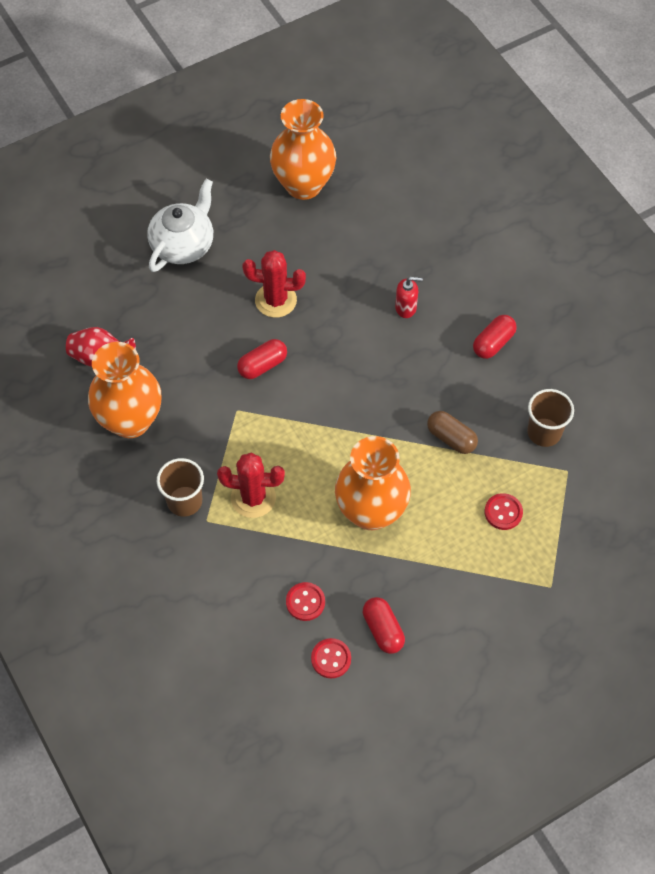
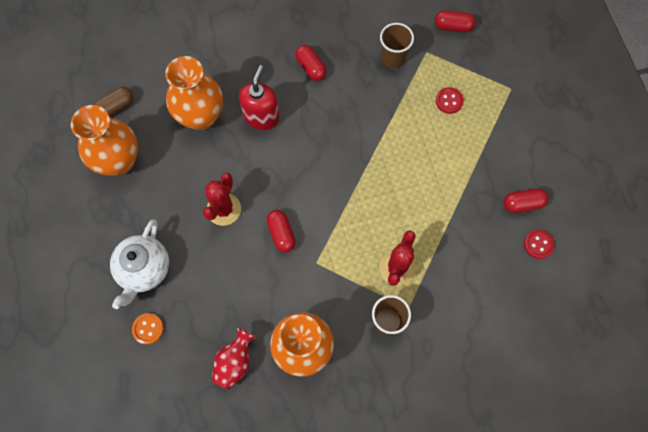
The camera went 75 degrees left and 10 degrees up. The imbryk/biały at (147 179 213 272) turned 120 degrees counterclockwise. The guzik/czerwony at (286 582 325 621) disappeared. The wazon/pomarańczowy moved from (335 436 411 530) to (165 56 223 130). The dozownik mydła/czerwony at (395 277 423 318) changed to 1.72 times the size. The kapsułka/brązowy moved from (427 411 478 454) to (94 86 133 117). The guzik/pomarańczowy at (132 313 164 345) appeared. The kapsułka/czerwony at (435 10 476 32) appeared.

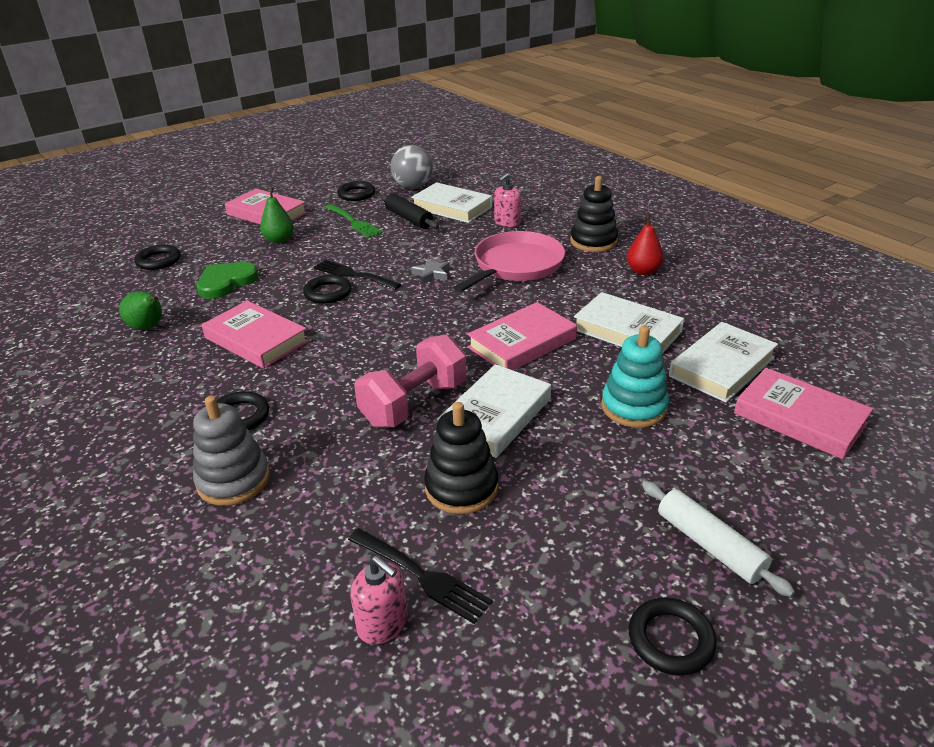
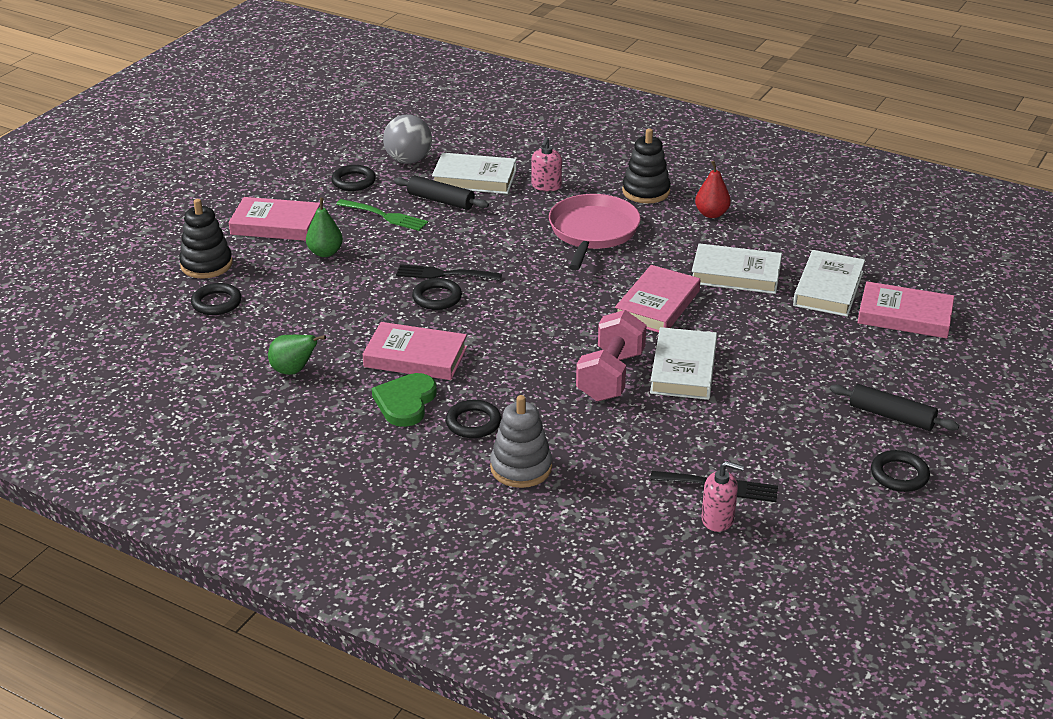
The camera went 25 degrees left and 0 degrees up. The serce/zielony moved from (196 262 259 299) to (372 373 437 427). The gwiazda/szary at (411 259 450 284) disappeared. The zabawka nakładanka/czarny moved from (424 402 498 514) to (179 199 233 279). The zabawka nakładanka/turkusowy at (601 326 669 428) disappeared. The wałek do ciasta/biały at (642 481 795 597) became the wałek do ciasta/czarny at (830 384 959 431).

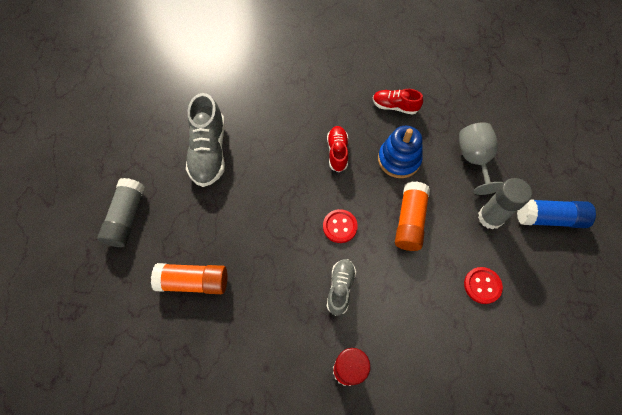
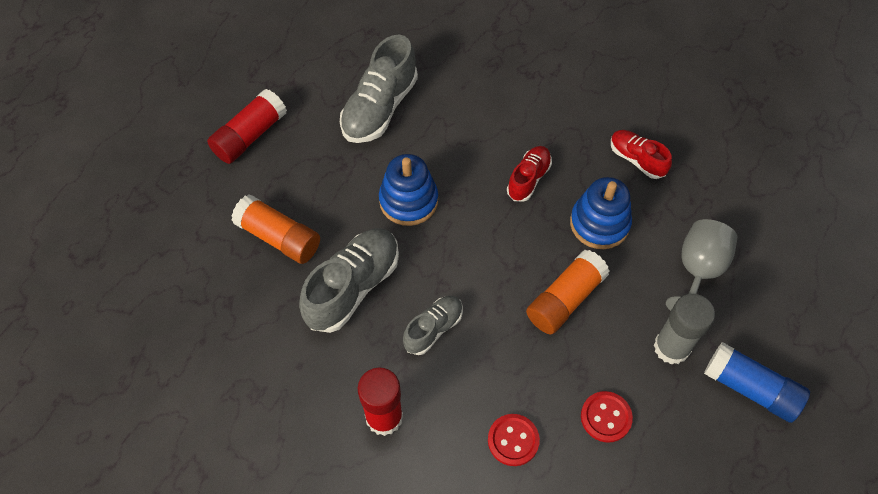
The camera went 30 degrees right and 5 degrees down. The klej w sztyfcie/szary at (97 178 145 247) became the klej w sztyfcie/czerwony at (207 89 287 164). The guzik/czerwony moved from (323 209 358 243) to (488 414 540 466). The but/szary at (299 228 399 333) appeared. The zabawka nakładanka/niebieski at (379 154 438 226) appeared.

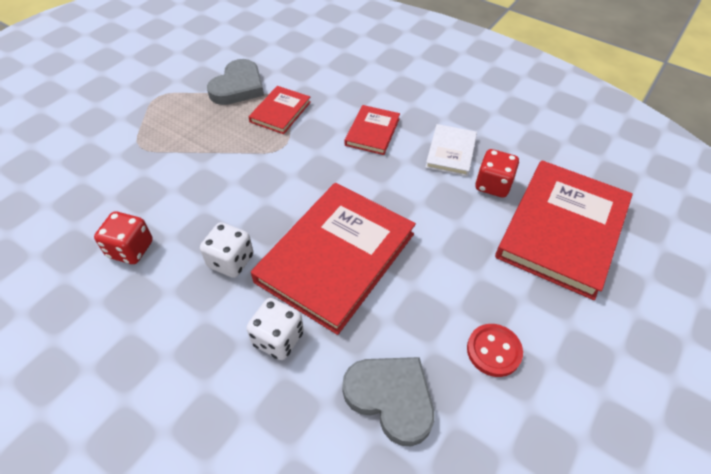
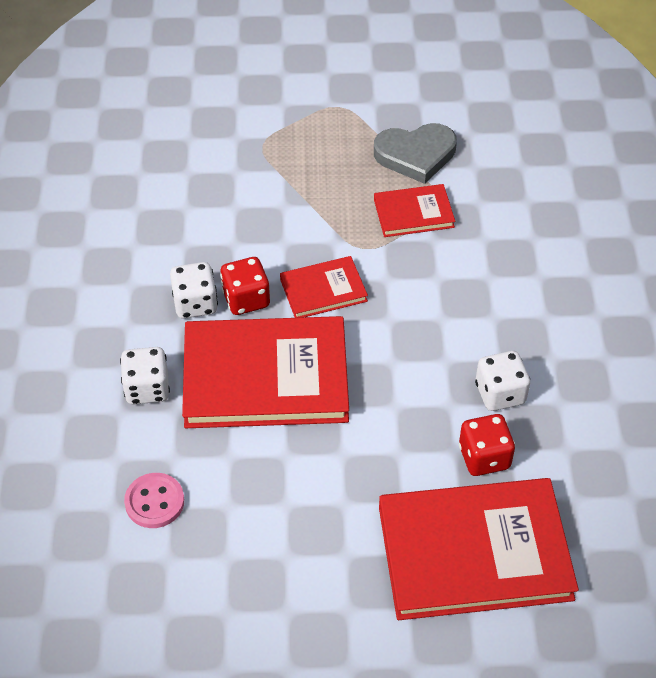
The camera went 55 degrees right and 0 degrees up. The kostka do gry/czerwony moved from (94 212 153 264) to (220 257 270 315). The serce/szary at (342 357 435 446) was replaced by the guzik/różowy at (124 473 184 528). The książka/czerwony moved from (345 105 400 155) to (280 256 368 318). The książka/biały at (425 124 477 176) was replaced by the kostka do gry/biały at (475 351 530 411). The guzik/czerwony at (467 324 523 377) disappeared.

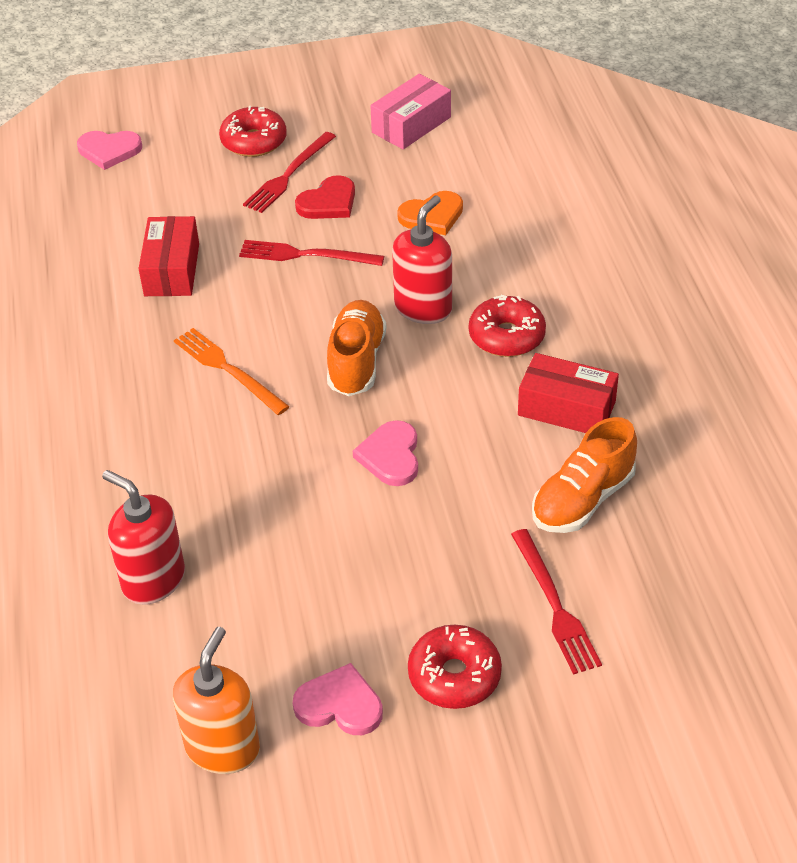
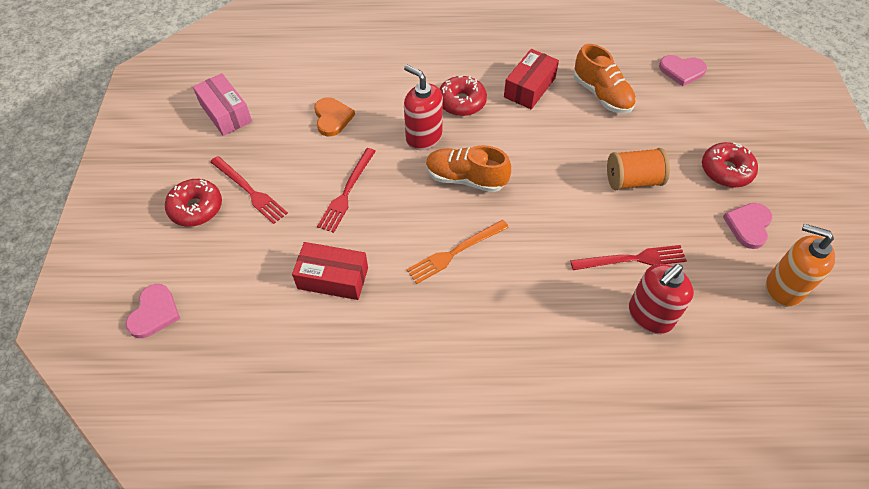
The camera went 80 degrees left and 10 degrees up. The serce/czerwony at (295 175 355 219) disappeared. The serce/różowy moved from (353 420 418 486) to (659 55 707 86). The widelec/czerwony moved from (511 529 602 675) to (570 245 687 270). The szpulka/pomarańczowy at (607 148 670 190) appeared.

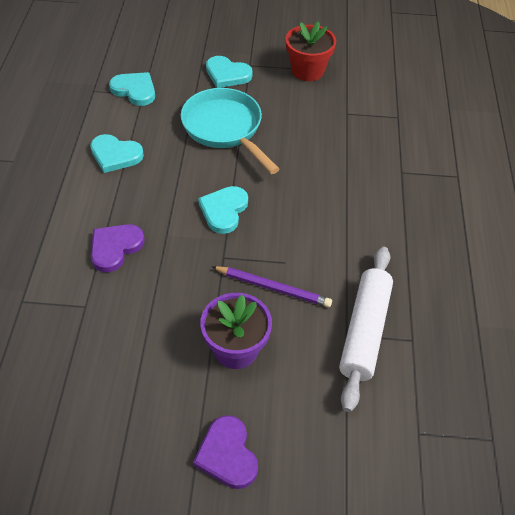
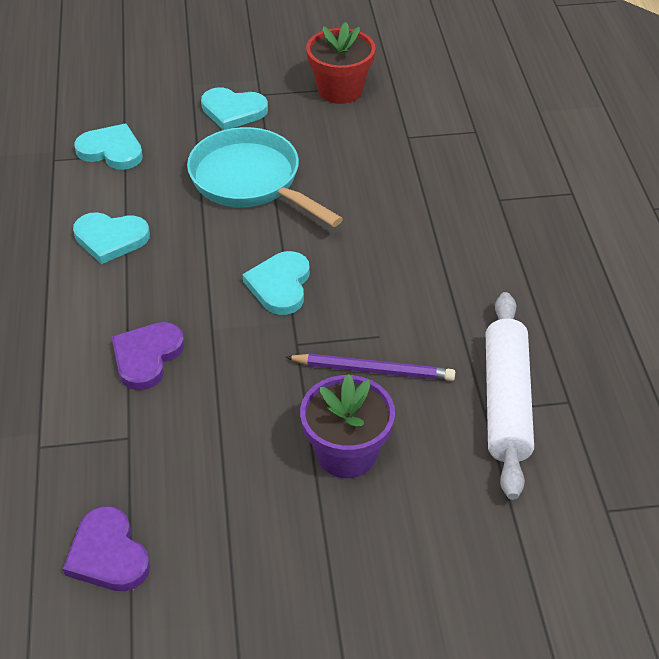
The camera went 10 degrees left and 5 degrees down. The serce/fioletowy moved from (193 415 258 489) to (63 506 150 591).

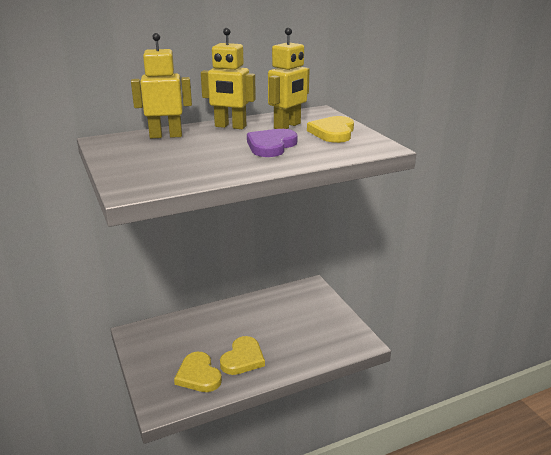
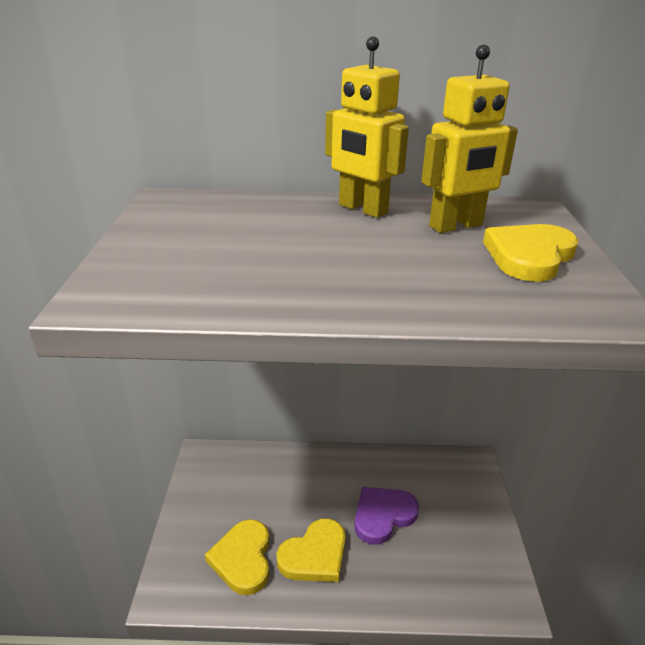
The camera went 25 degrees right and 5 degrees up. The robot/żółty at (131 33 192 138) disappeared. The serce/fioletowy moved from (247 129 298 157) to (354 487 419 544).

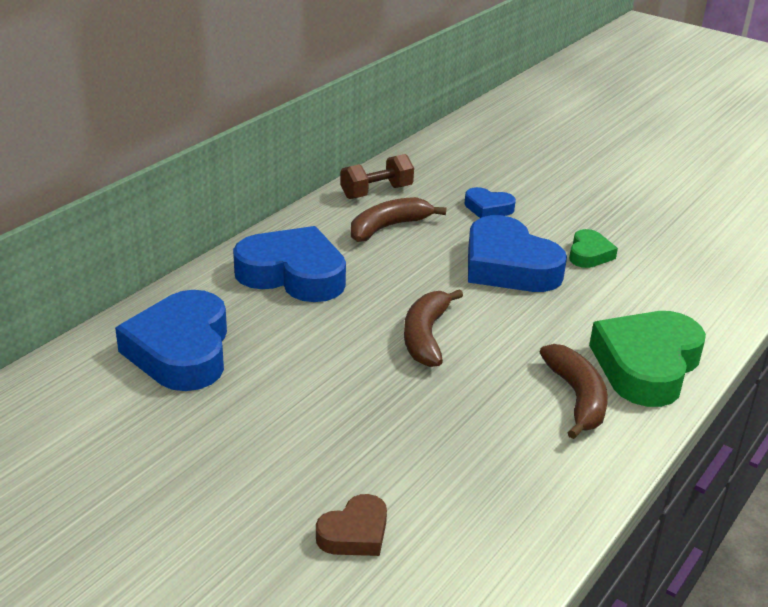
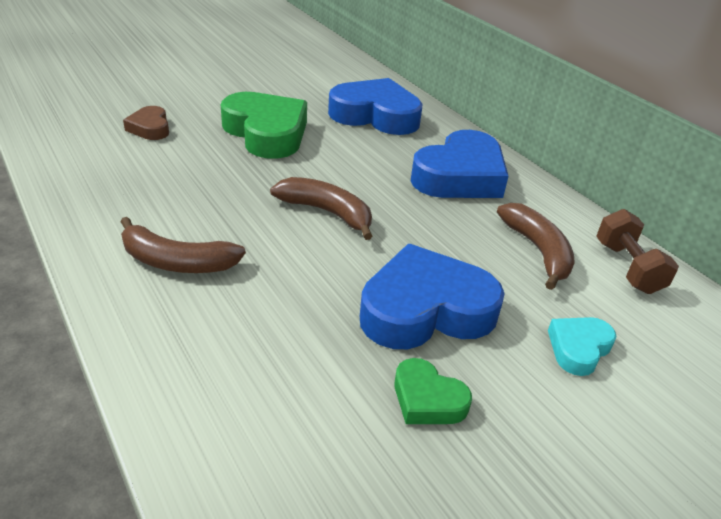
The camera went 110 degrees right and 5 degrees up. The serce/niebieski at (464 187 516 218) became the serce/turkusowy at (548 317 617 376). The serce/zielony moved from (589 311 706 407) to (221 92 307 159).

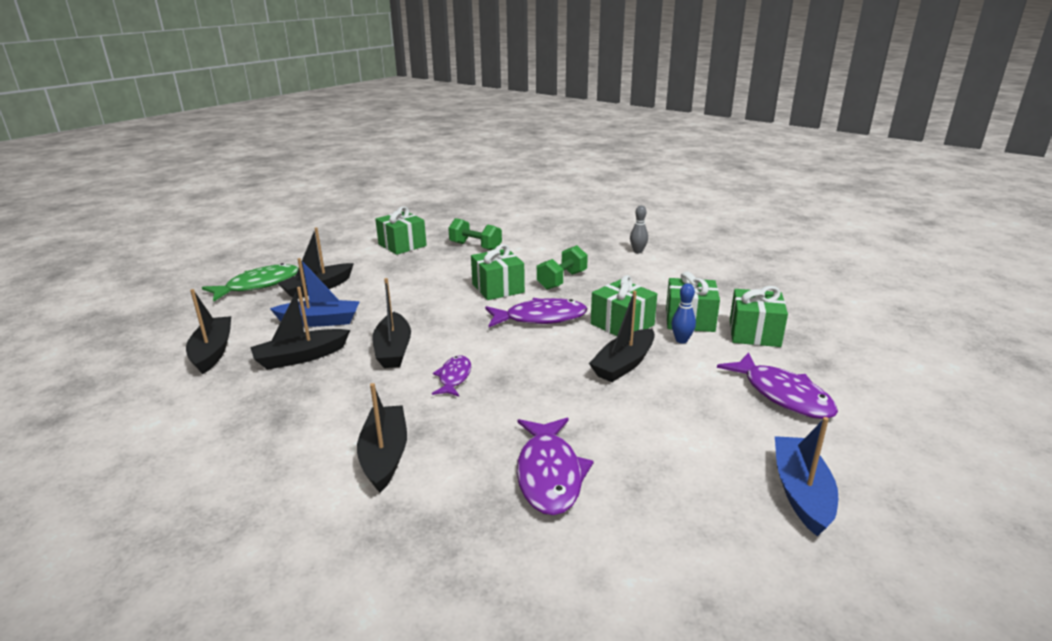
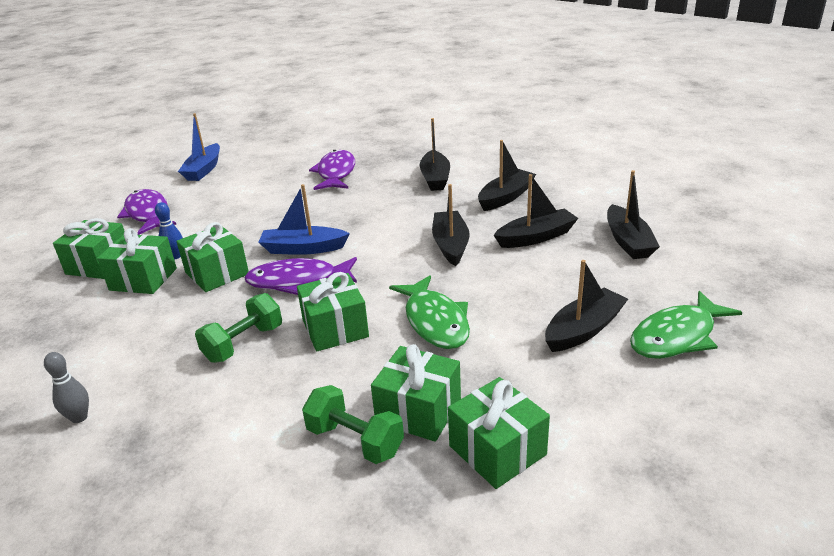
The camera went 175 degrees left and 5 degrees up. The łódka/niebieski moved from (270 258 360 327) to (258 184 350 255). The ryba/fioletowy at (432 355 471 397) disappeared. The łódka/czarny moved from (589 291 655 382) to (478 140 536 211). The prezent/zielony at (371 344 461 442) appeared. The ryba/zielony at (389 275 470 349) appeared.

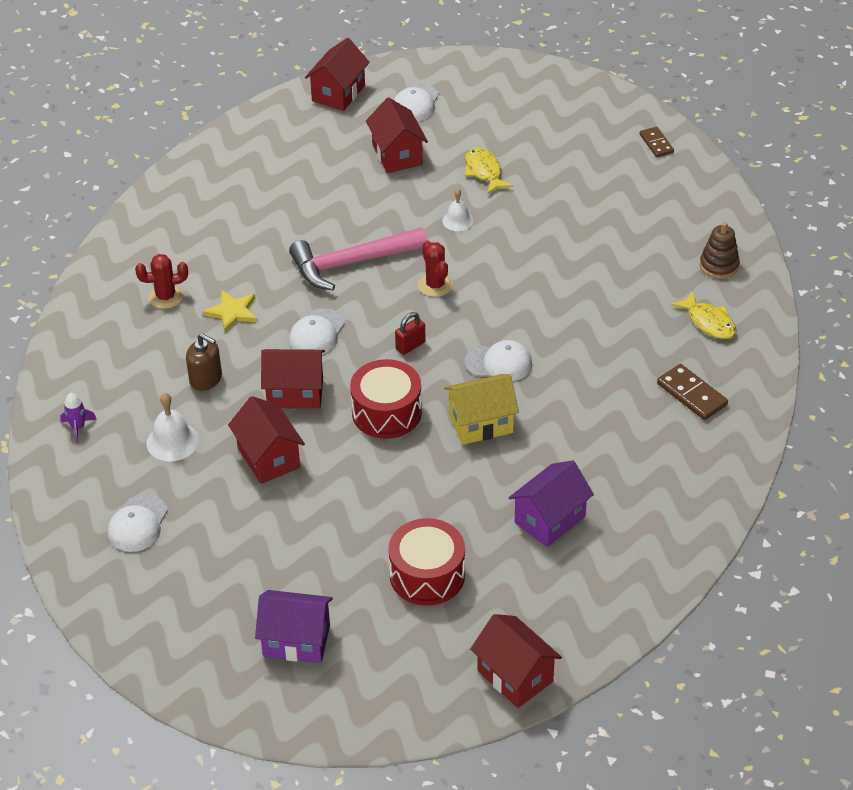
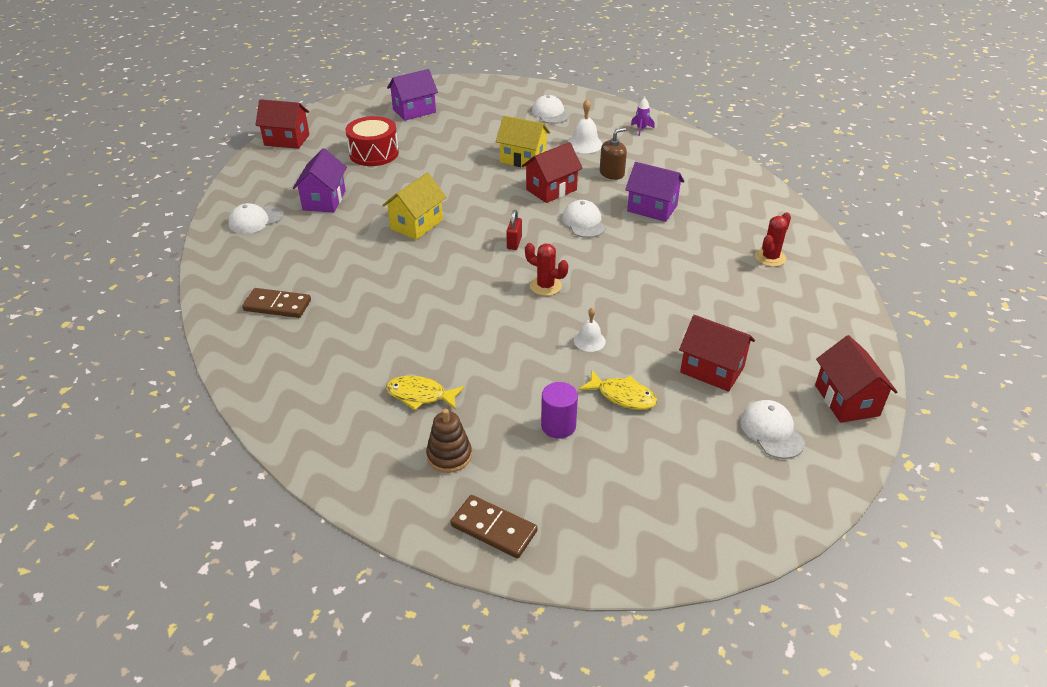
The camera went 140 degrees right and 5 degrees down. The kaktus/czerwony moved from (135 254 188 309) to (755 212 791 267). The dozownik mydła/brązowy at (186 333 222 391) turned 150 degrees clockwise. The gwiazda/żółty at (202 290 258 333) was replaced by the domek/fioletowy at (625 162 684 222). The domek/czerwony at (228 396 305 484) became the domek/żółty at (496 116 550 168). The młotek/różowy at (289 227 427 290) disappeared. The bęben/czerwony at (350 359 422 439) disappeared. The czapka/biały moved from (464 340 532 382) to (228 203 283 234). The kostka domina/brązowy at (640 127 674 157) changed to 1.50 times the size. The ryba/żółty moved from (671 291 737 339) to (386 376 465 410). The zabawka nakładanka/brązowy moved from (700 222 740 279) to (426 409 472 473). The walec/fioletowy at (541 382 578 439) appeared.

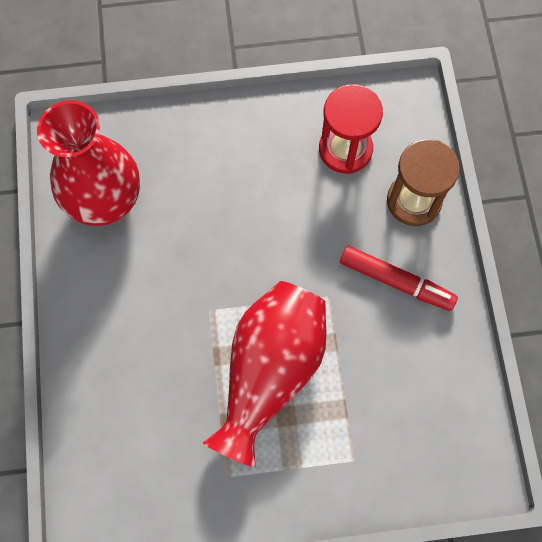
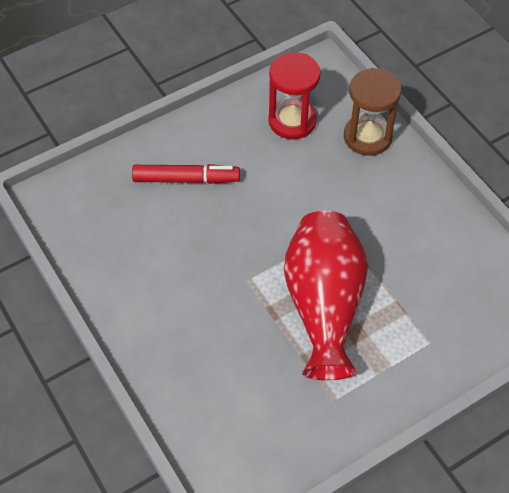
The camera went 25 degrees left and 15 degrees down. The wazon/czerwony at (37 100 140 226) disappeared. The flamaster/czerwony moved from (340 246 458 311) to (132 164 240 184).

